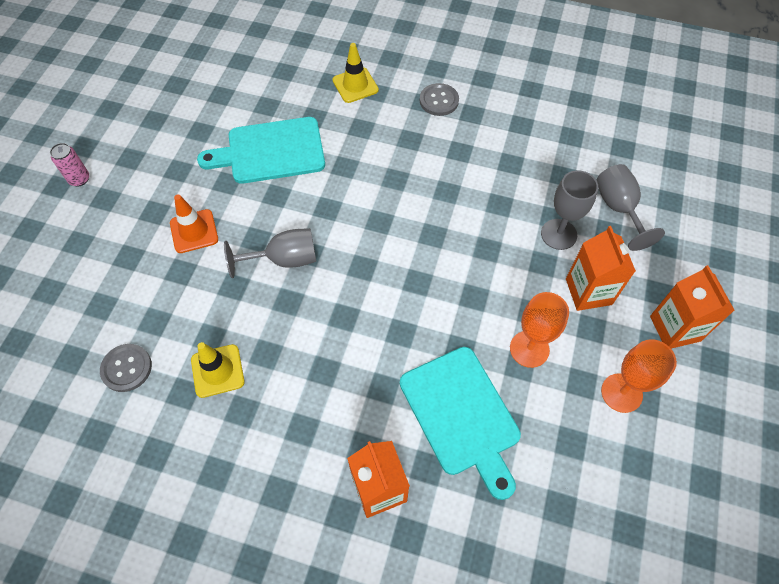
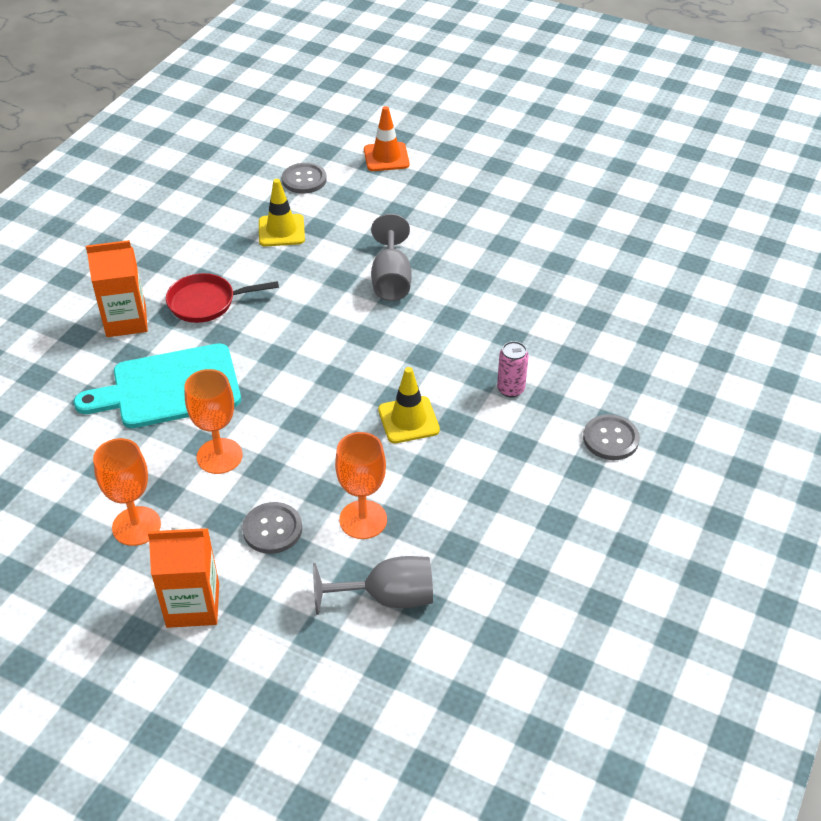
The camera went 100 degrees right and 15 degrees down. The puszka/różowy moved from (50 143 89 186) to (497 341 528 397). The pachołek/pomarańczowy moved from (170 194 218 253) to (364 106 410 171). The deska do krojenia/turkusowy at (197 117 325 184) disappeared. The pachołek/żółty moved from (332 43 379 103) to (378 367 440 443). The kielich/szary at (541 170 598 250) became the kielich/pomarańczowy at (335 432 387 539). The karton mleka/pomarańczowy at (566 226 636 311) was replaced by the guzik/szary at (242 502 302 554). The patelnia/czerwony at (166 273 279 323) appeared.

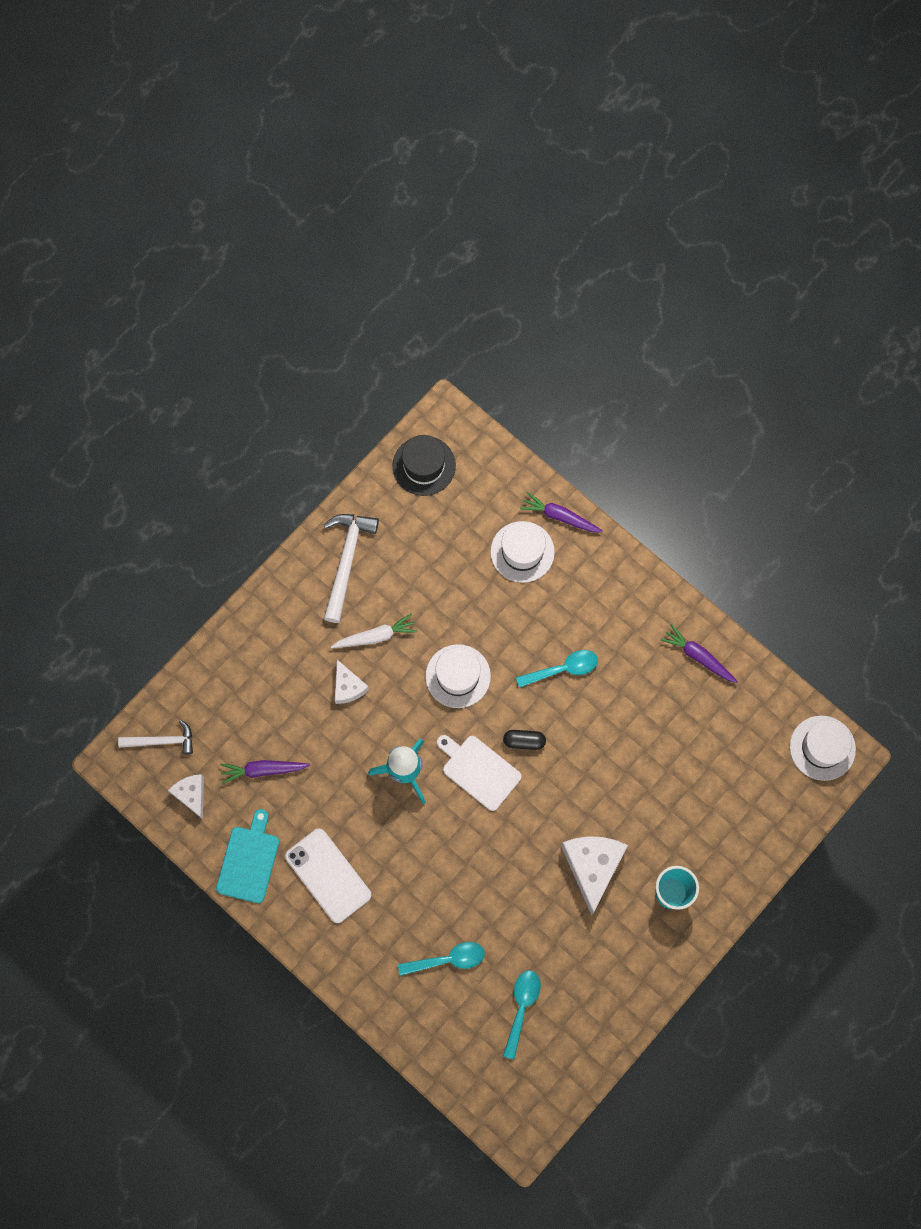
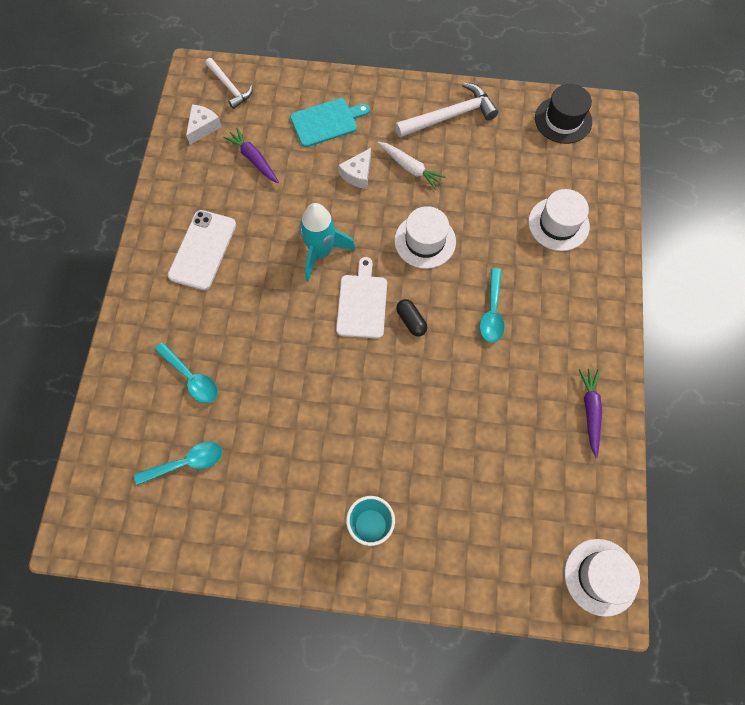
The camera went 55 degrees right and 5 degrees down. The deska do krojenia/turkusowy moved from (216 809 279 903) to (290 98 370 147). The łyżka/turkusowy at (516 650 598 688) turned 60 degrees clockwise. The marchewka/fioletowy at (520 492 603 532) disappeared. The ser/biały at (561 836 628 916) disappeared.

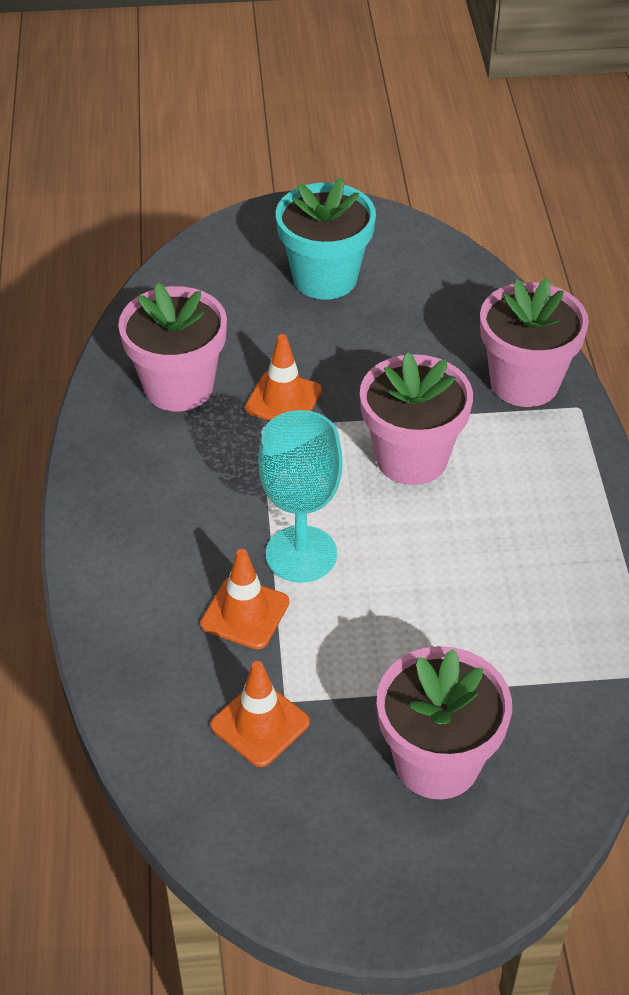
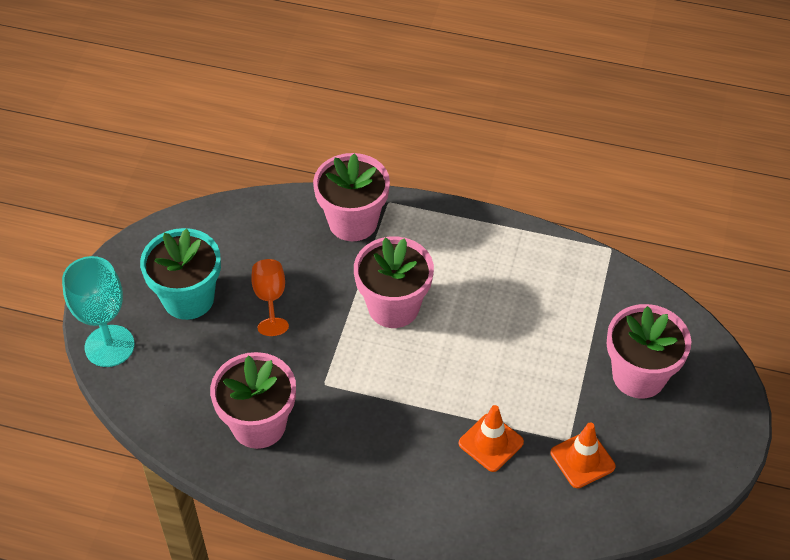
The camera went 70 degrees left and 5 degrees up. The pachołek/pomarańczowy at (245 334 322 420) disappeared. The kielich/turkusowy moved from (258 410 343 583) to (62 256 135 367). The kielich/pomarańczowy at (251 259 289 336) appeared.

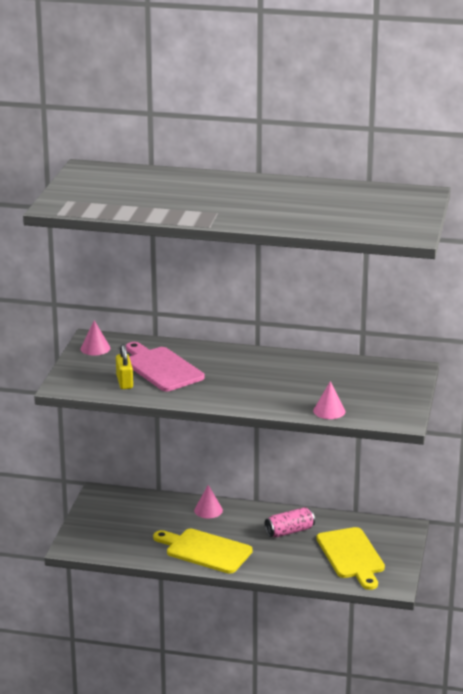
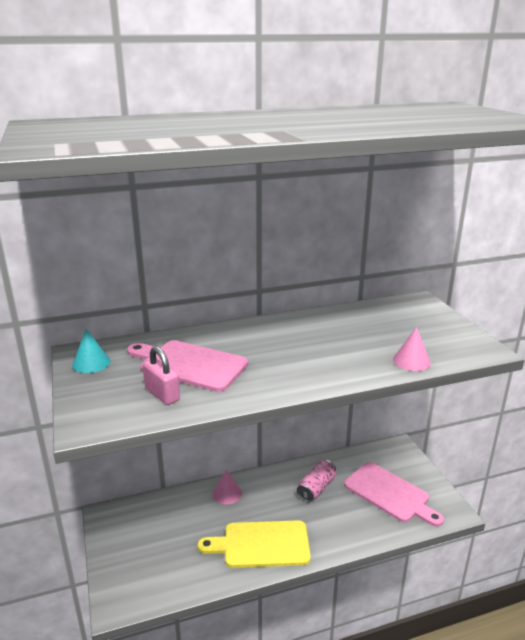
The camera went 30 degrees left and 0 degrees up. The stożek/różowy at (81 320 111 356) became the stożek/turkusowy at (72 329 110 373). The kłódka/żółty at (116 344 133 389) became the kłódka/różowy at (143 347 180 405). The deska do krojenia/żółty at (316 527 385 590) became the deska do krojenia/różowy at (344 462 444 527).

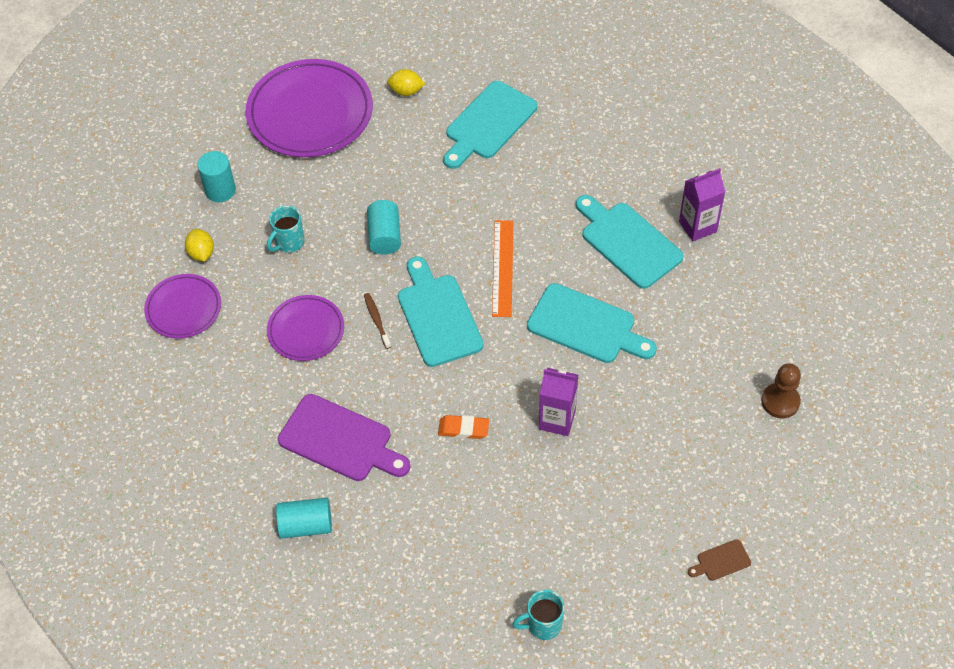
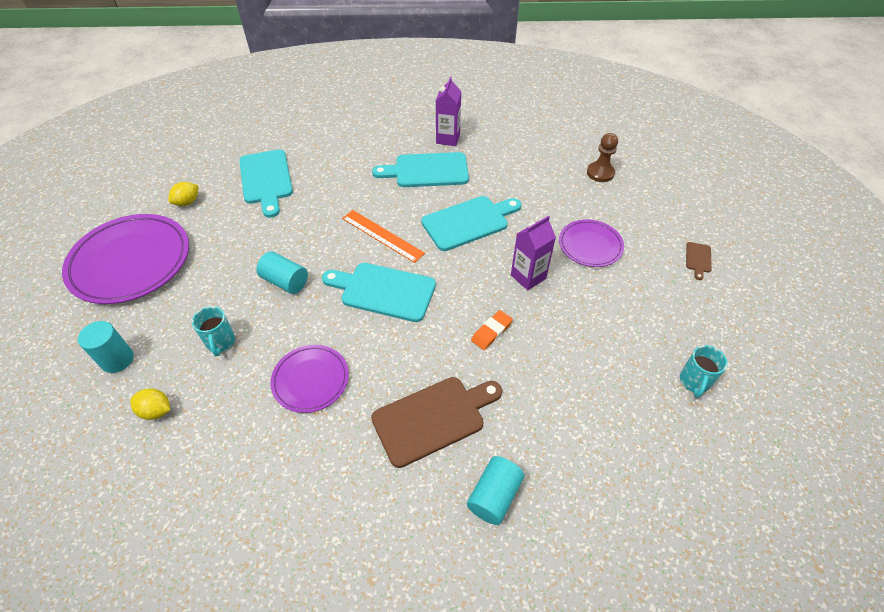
The camera went 55 degrees left and 5 degrees down. The talerz/fioletowy moved from (144 274 221 339) to (559 220 624 267). The deska do krojenia/fioletowy at (278 394 410 481) became the deska do krojenia/brązowy at (371 377 502 468). The szczoteczka do zębów/brązowy at (364 293 391 349) disappeared.

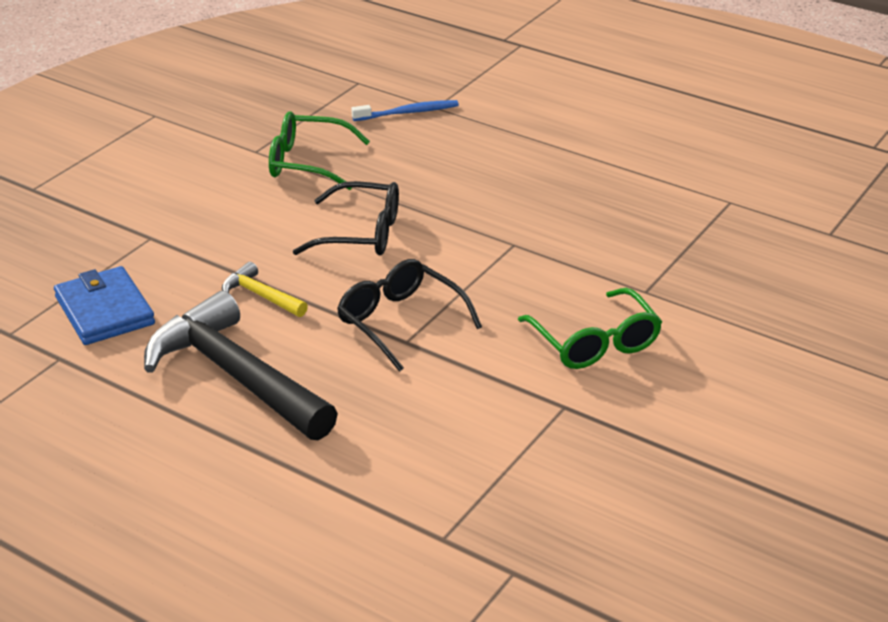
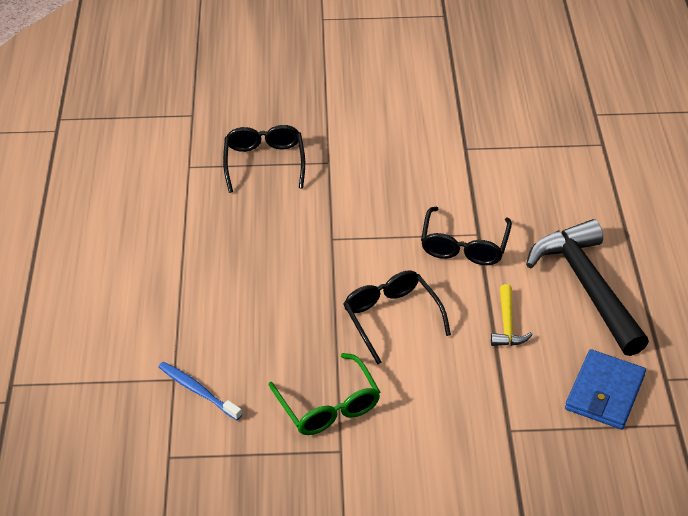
The camera went 125 degrees left and 10 degrees up. The młotek/czarny at (144 291 338 440) turned 150 degrees clockwise. The okulary/zielony at (518 288 662 369) disappeared. The okulary/czarny at (223 125 305 193) appeared.

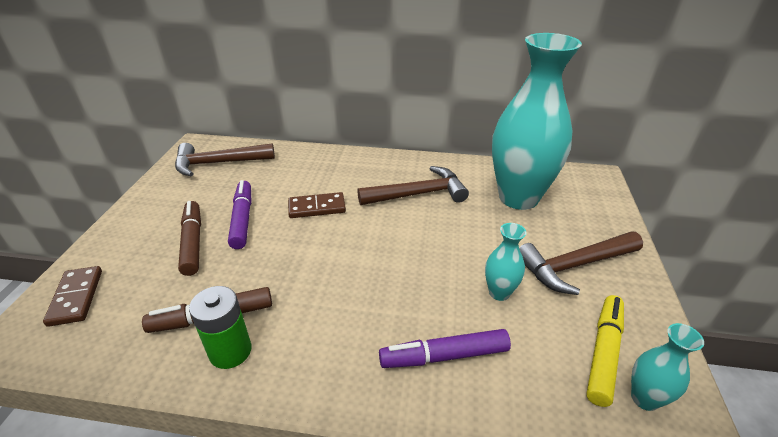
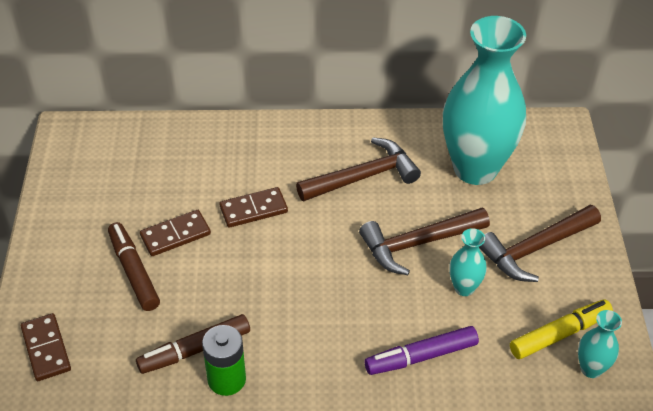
The camera went 10 degrees left and 10 degrees up. The młotek/brązowy moved from (175 143 275 176) to (359 208 490 275). The flamaster/fioletowy at (228 180 251 249) was replaced by the kostka domina/brązowy at (140 210 211 256). The flamaster/żółty at (586 295 624 407) turned 45 degrees clockwise.

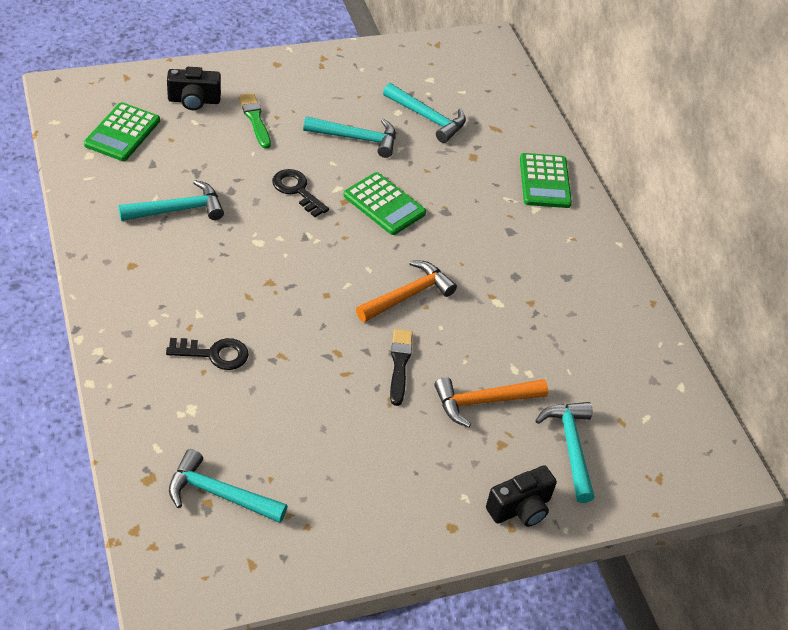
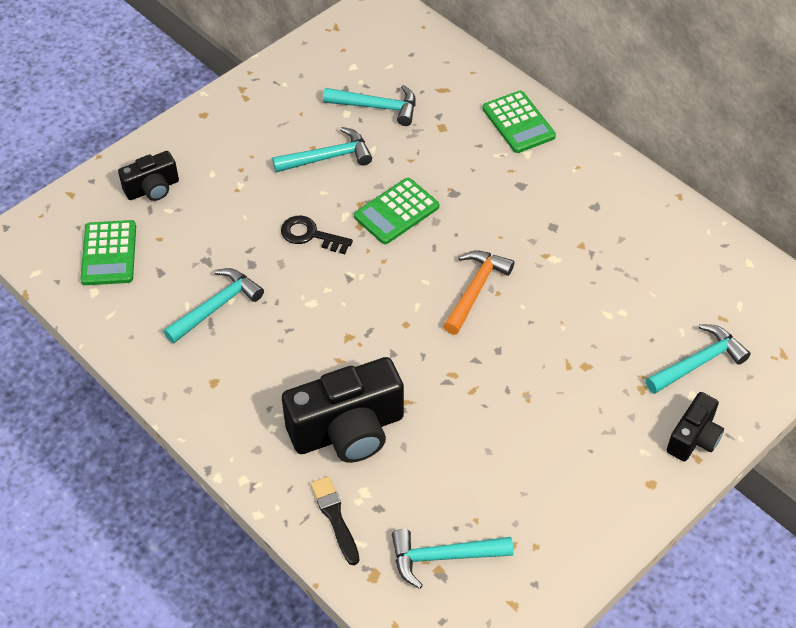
The camera went 20 degrees left and 5 degrees up. The klucz/czarny at (166 338 249 370) was replaced by the aparat fotograficzny/czarny at (282 357 404 463). The pędzel/zielony at (239 93 271 149) disappeared. The kalkulator/zielony at (343 172 426 235) turned 120 degrees clockwise. The pędzel/czarny moved from (390 329 413 406) to (311 476 360 566). The młotek/pomarańczowy at (434 377 548 427) disappeared. The młotek/turkusowy at (535 402 595 503) turned 90 degrees clockwise.

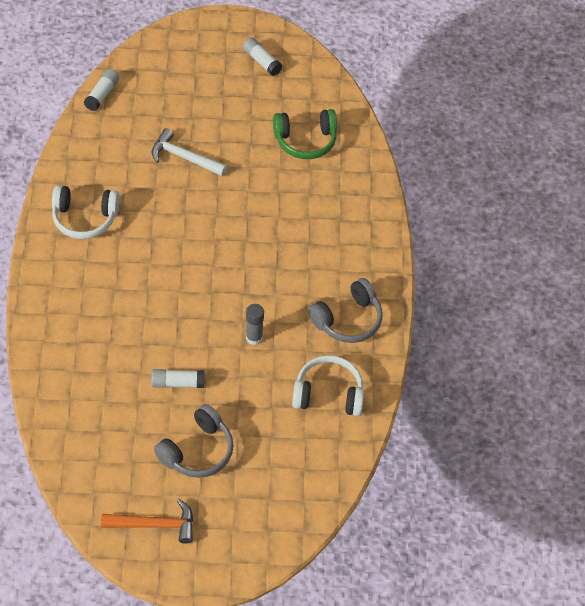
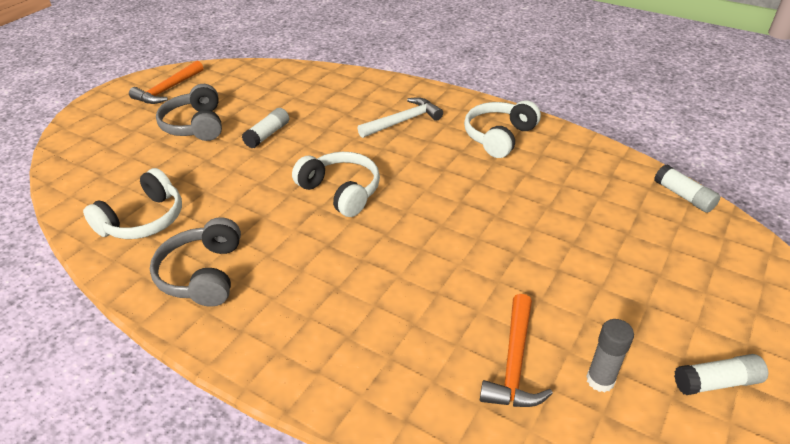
The camera went 125 degrees right and 15 degrees down. The młotek/biały moved from (152 128 227 176) to (357 97 443 138). The klej w sztyfcie/szary moved from (246 304 264 345) to (586 319 634 392). The słuchawki/zielony at (273 109 337 159) was replaced by the młotek/pomarańczowy at (480 294 553 407). The słuchawki/biały at (292 152 380 217) appeared.

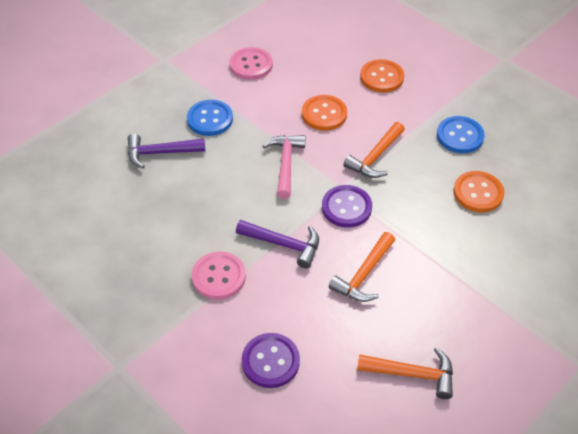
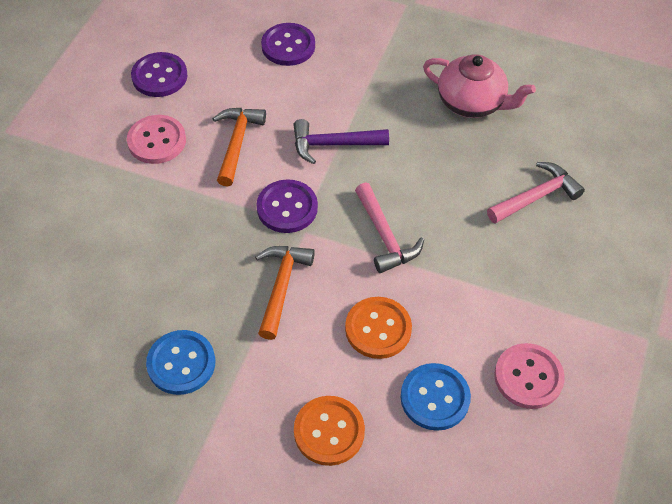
The camera went 155 degrees right and 5 degrees up. The młotek/fioletowy at (128 134 205 169) became the młotek/różowy at (487 162 585 224). The guzik/niebieski moved from (187 100 233 136) to (401 363 471 431). The guzik/różowy moved from (192 252 246 300) to (127 115 186 164). The młotek/pomarańczowy at (357 347 453 399) was replaced by the guzik/fioletowy at (131 52 187 97). The guzik/pomarańczowy at (453 171 505 212) disappeared. The imbryk/różowy at (423 54 536 118) appeared.

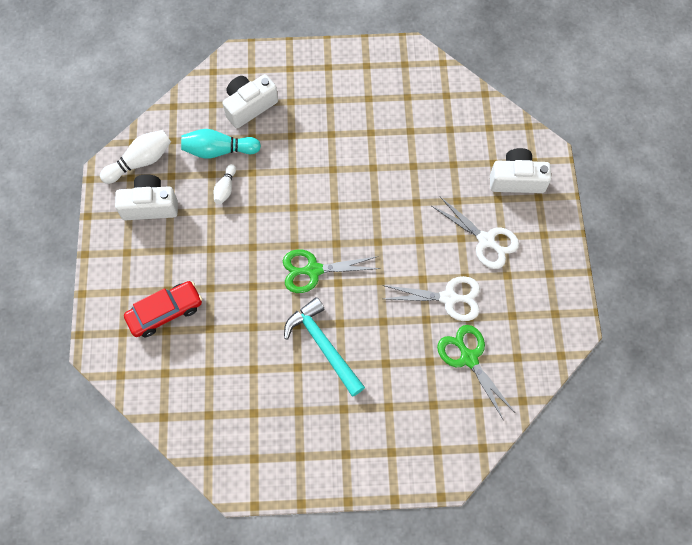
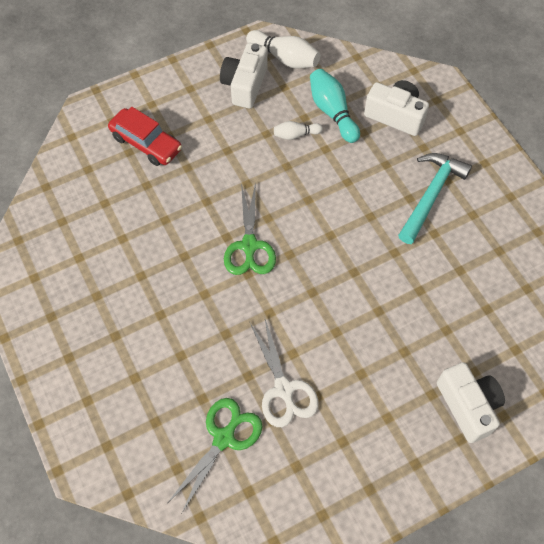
The camera went 65 degrees right and 5 degrees down. The aparat fotograficzny/biały at (115 174 178 220) turned 135 degrees counterclockwise. The nożyczki/zielony at (283 249 380 293) turned 150 degrees counterclockwise. The młotek/turkusowy moved from (284 297 365 397) to (398 153 472 244). The nożyczki/biały at (432 197 519 269) disappeared.

